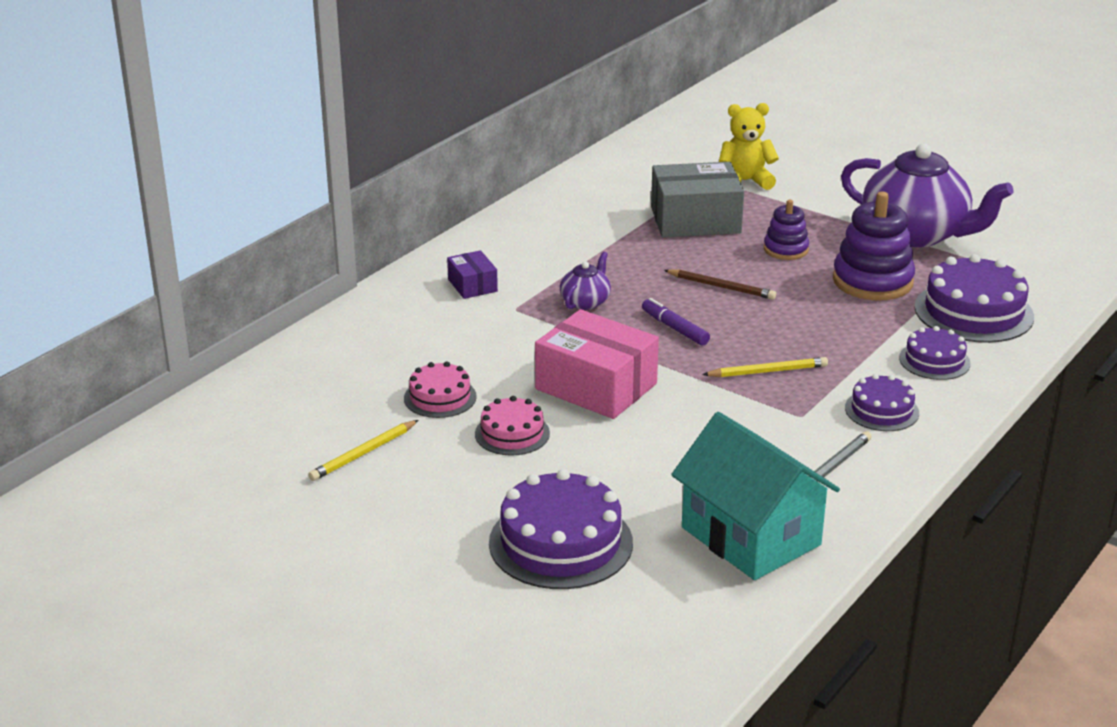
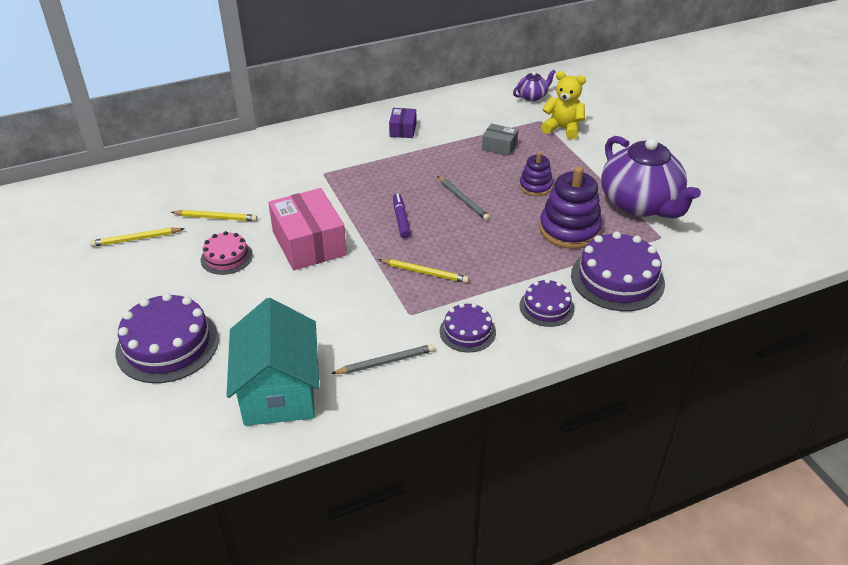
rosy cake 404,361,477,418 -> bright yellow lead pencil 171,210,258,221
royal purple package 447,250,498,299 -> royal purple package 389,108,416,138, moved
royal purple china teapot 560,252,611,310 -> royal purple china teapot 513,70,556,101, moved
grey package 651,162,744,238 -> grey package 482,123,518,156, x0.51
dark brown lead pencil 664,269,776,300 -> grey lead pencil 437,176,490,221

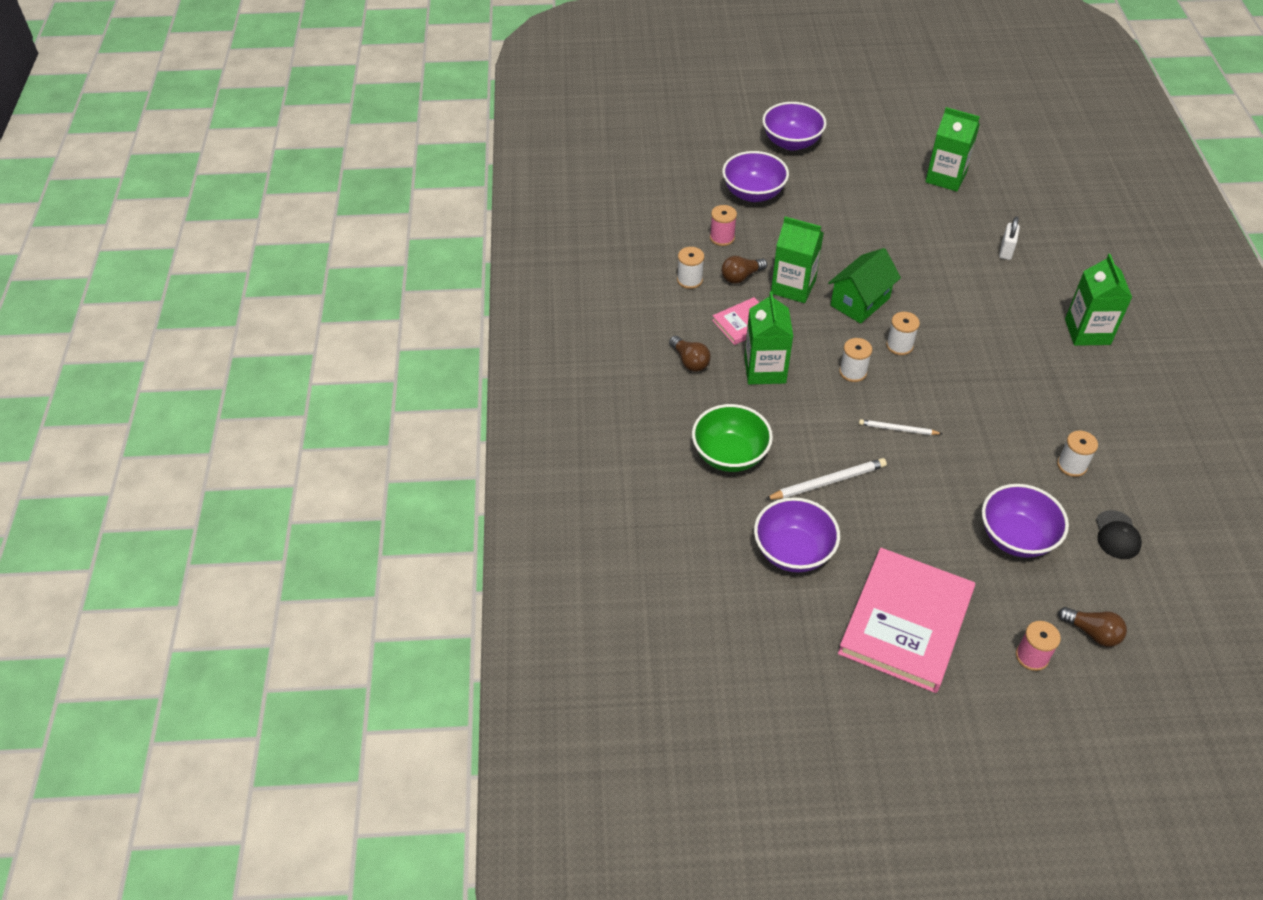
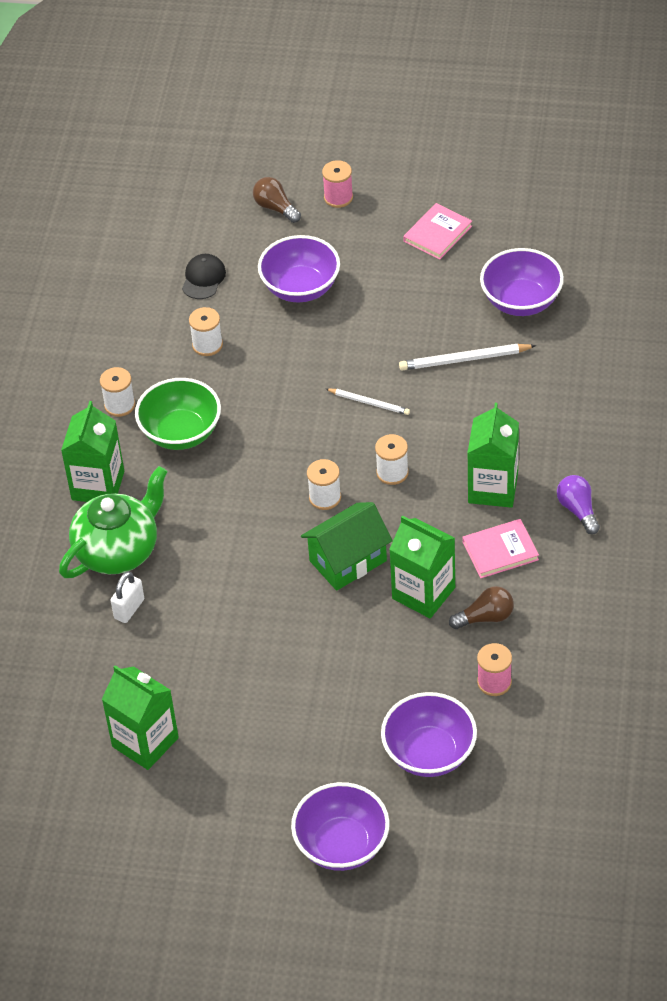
dark brown bulb 669,336,711,372 -> royal purple bulb 557,475,600,534
snow-white bobbin 677,247,704,289 -> snow-white bobbin 100,367,135,417, moved
emerald deep dish 692,404,773,472 -> emerald deep dish 135,378,221,450, moved
rosy book 838,548,975,693 -> rosy book 403,203,472,260, x0.49
none -> emerald china teapot 59,466,168,578

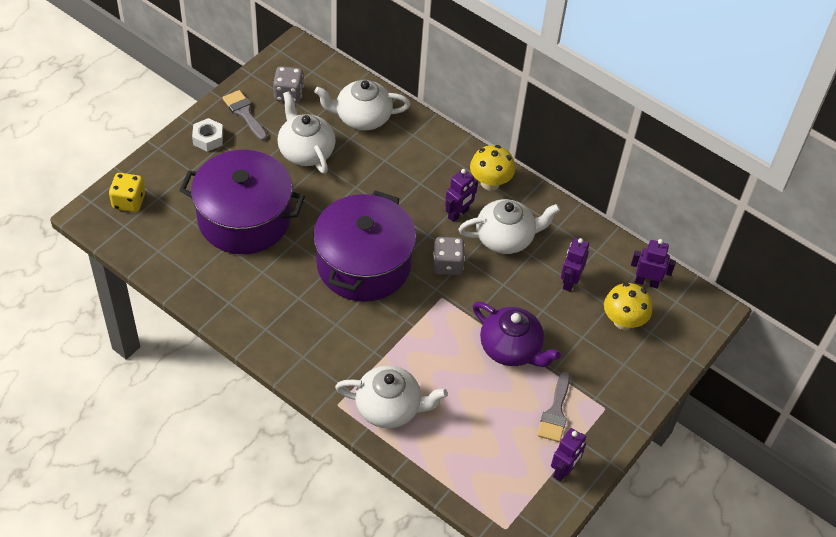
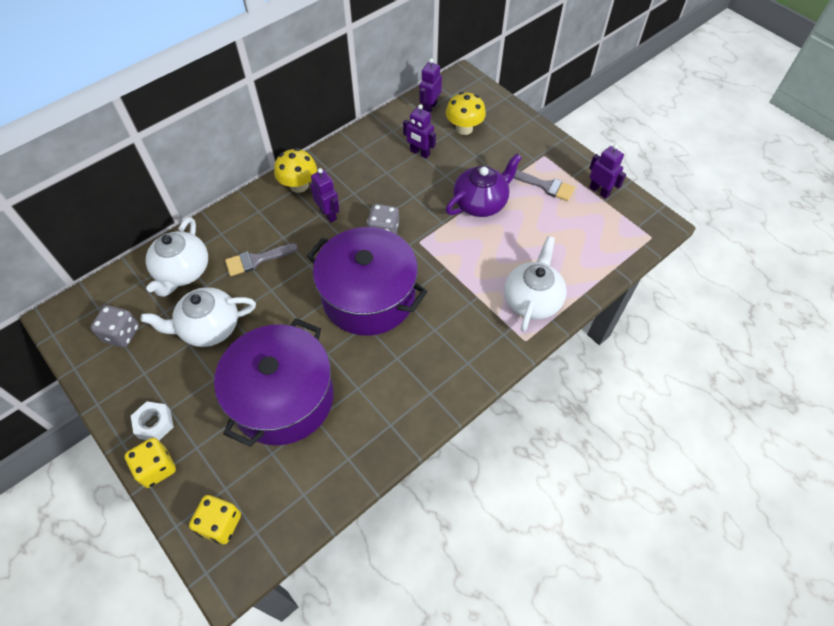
grey paintbrush 222,90,267,141 -> grey paintbrush 225,243,298,276, moved
snow-white china teapot 458,199,560,254 -> none
none -> bright yellow die 124,438,176,488

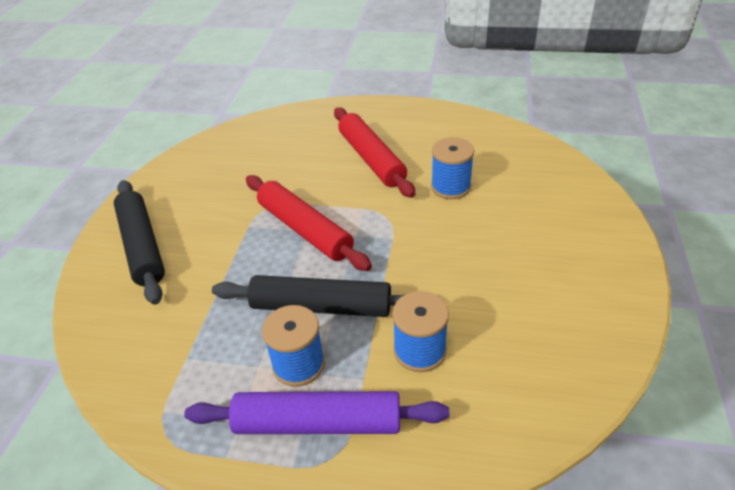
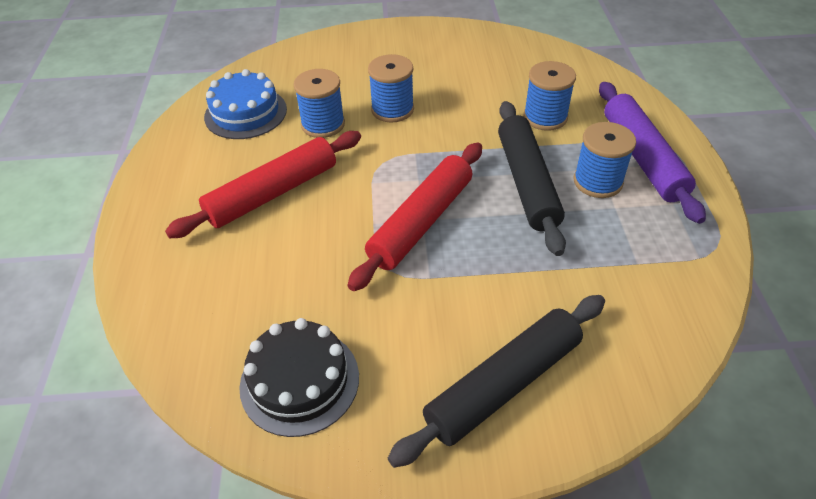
none -> blue cake 204,69,287,139
none -> ebony cake 239,318,359,437
none -> blue bobbin 368,54,414,123

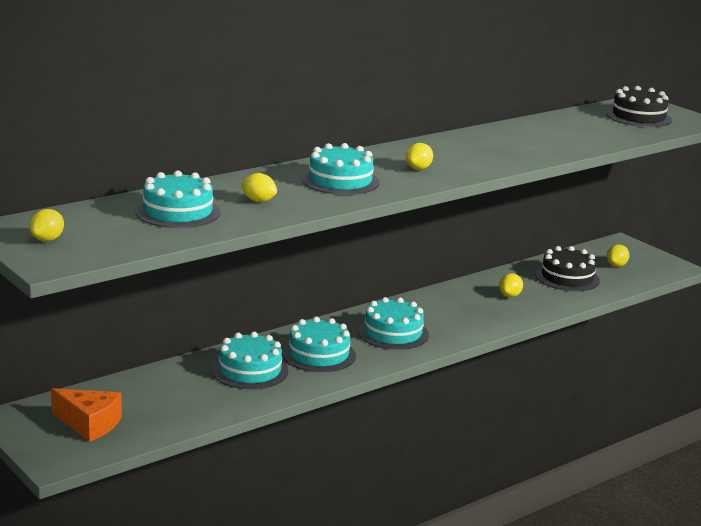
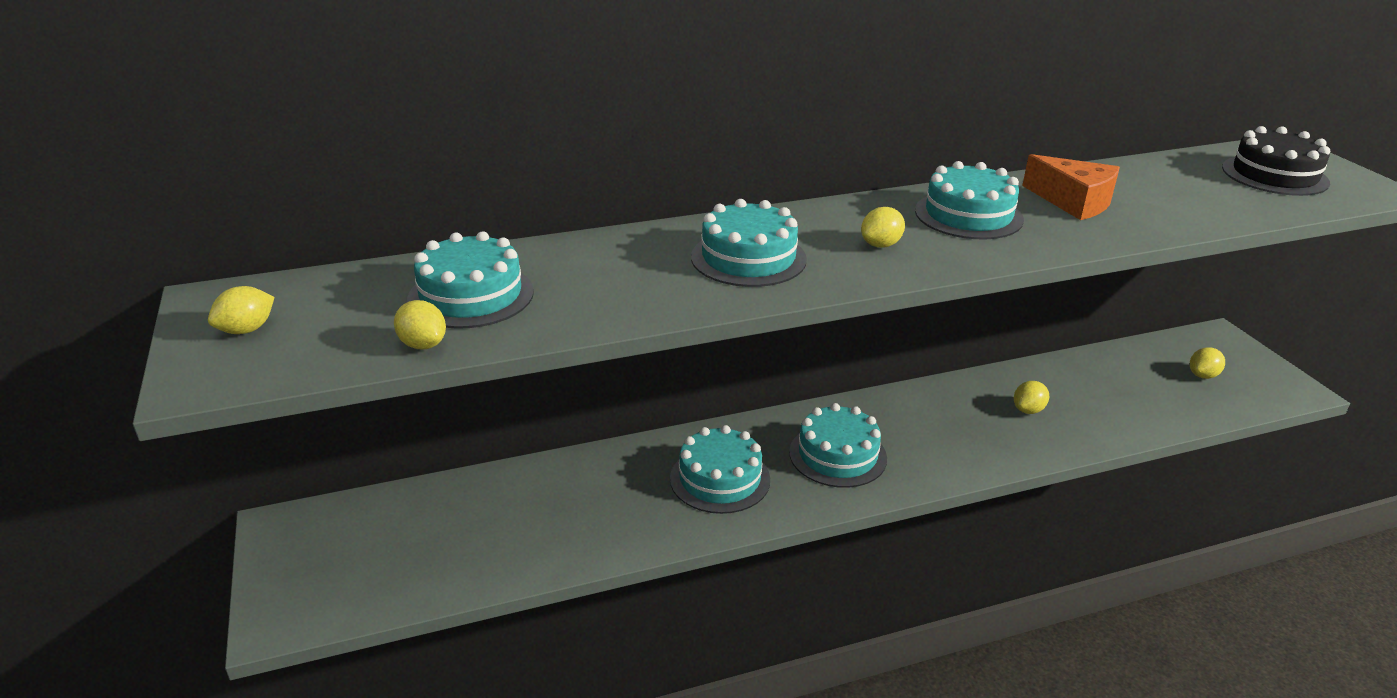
orange cheese 51,388,122,442 -> orange cheese 1022,154,1120,220, moved
aqua cake 212,332,288,389 -> aqua cake 915,161,1024,239, moved
bright yellow citrus fruit 241,173,277,202 -> bright yellow citrus fruit 394,300,446,349, moved
ebony cake 535,246,600,291 -> none

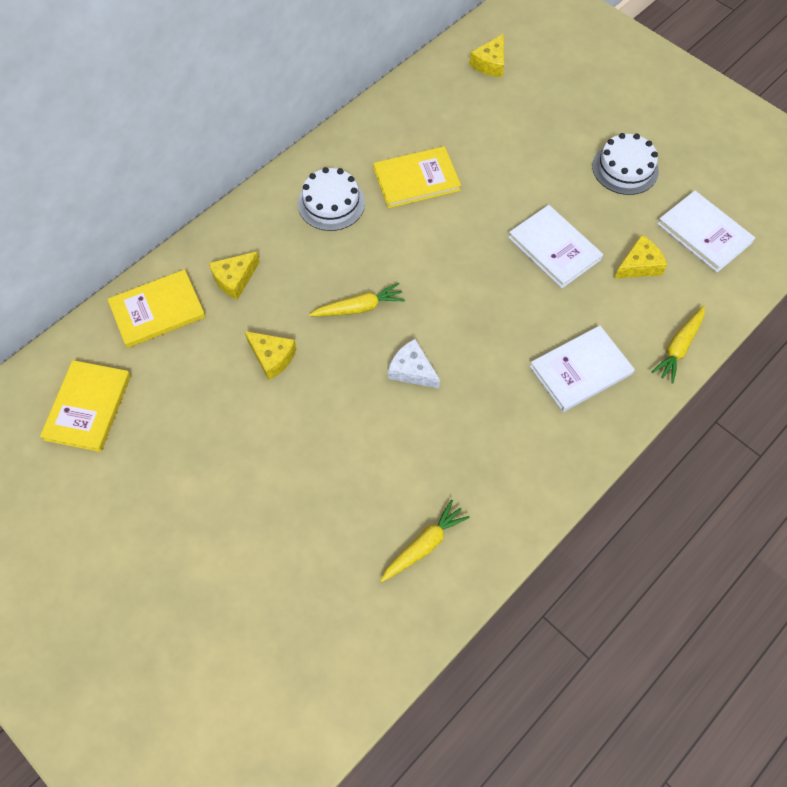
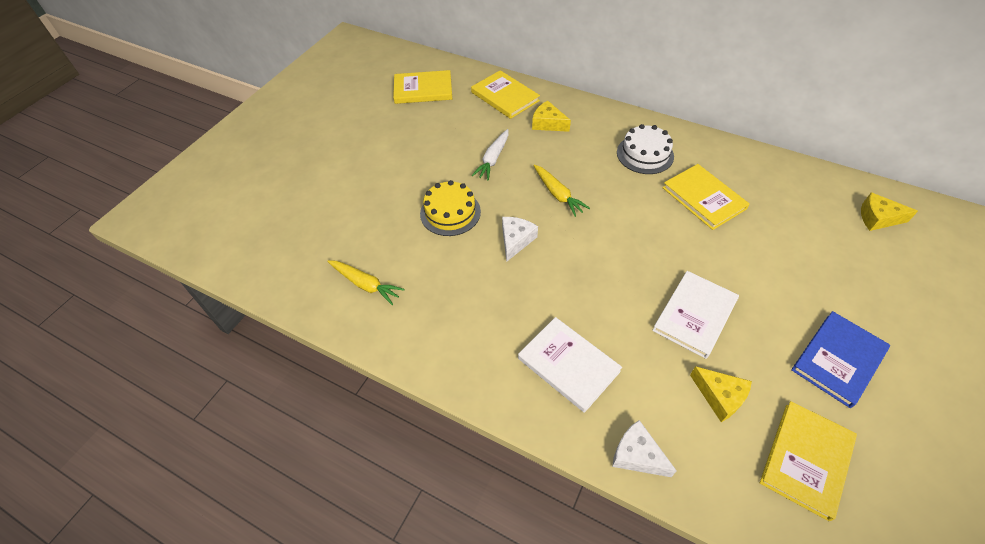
bright yellow cheese 245,331,297,380 -> snow-white root vegetable 471,129,509,180
snow-white cake 592,133,659,195 -> blue book 791,311,890,408
bright yellow root vegetable 652,306,705,384 -> snow-white cheese 612,420,677,477
snow-white book 657,191,755,272 -> bright yellow book 760,401,857,521
none -> bright yellow cake 420,180,481,236

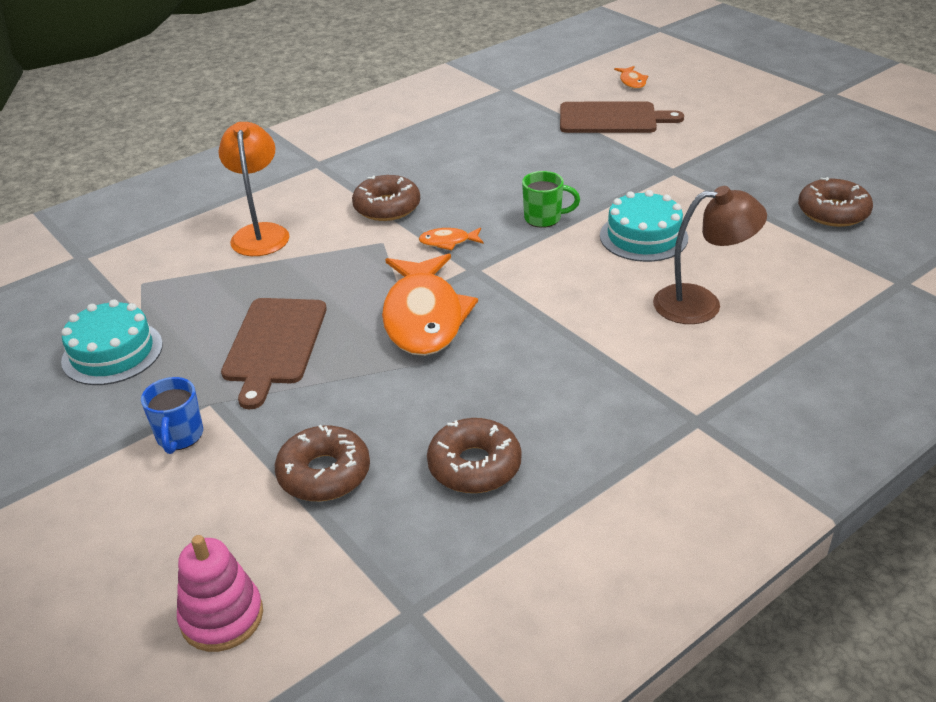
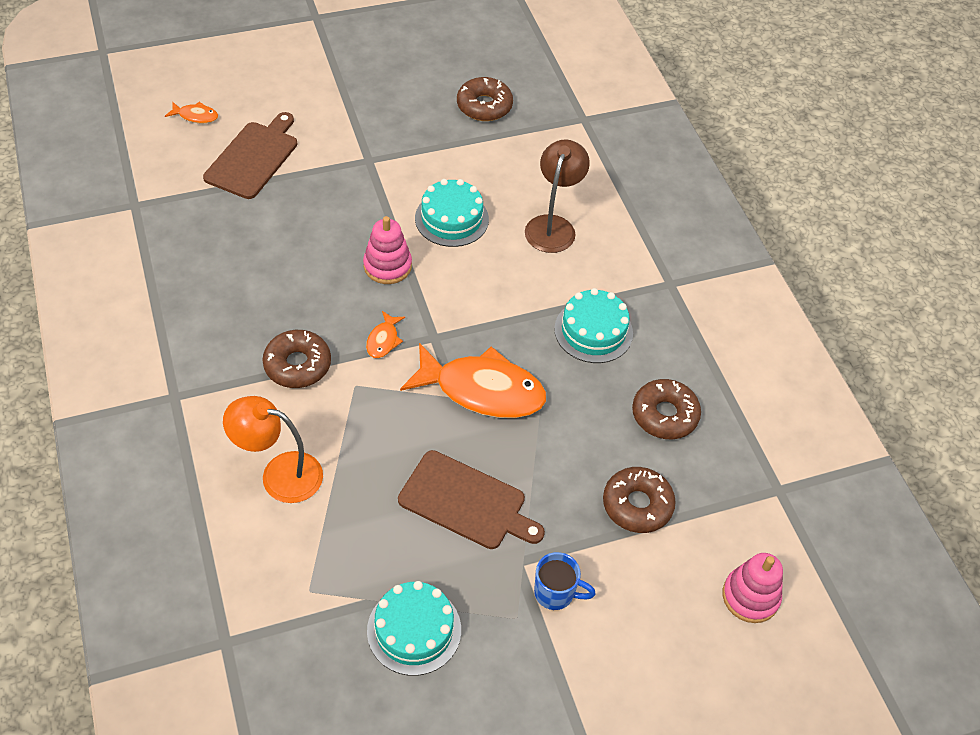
emerald mug 522,171,580,228 -> rosy ring stacker 363,216,412,284
none -> aqua cake 554,288,633,363

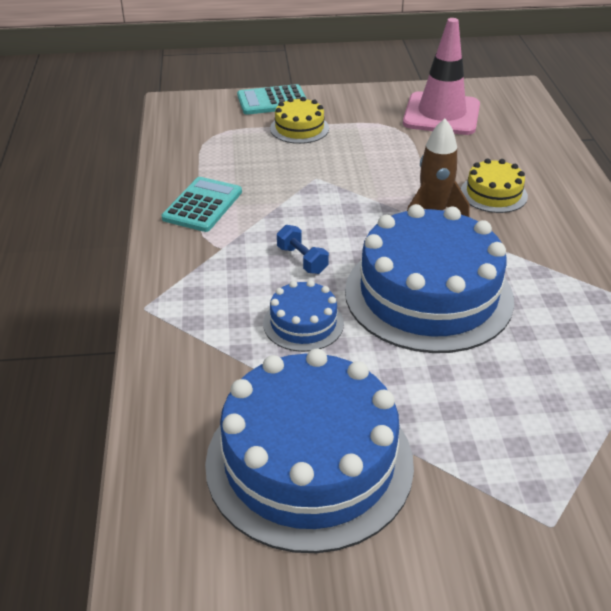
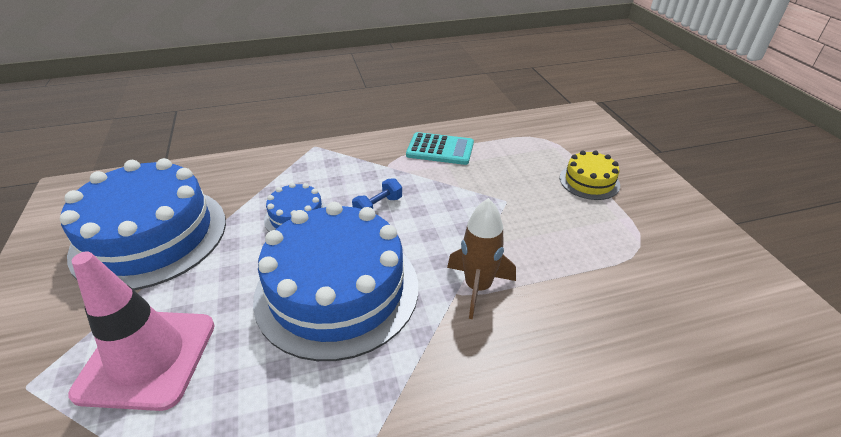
aqua adding machine 237,84,307,115 -> none
rosy safety cone 403,18,480,135 -> rosy safety cone 68,251,215,411, moved
bright yellow cake 461,158,528,213 -> none

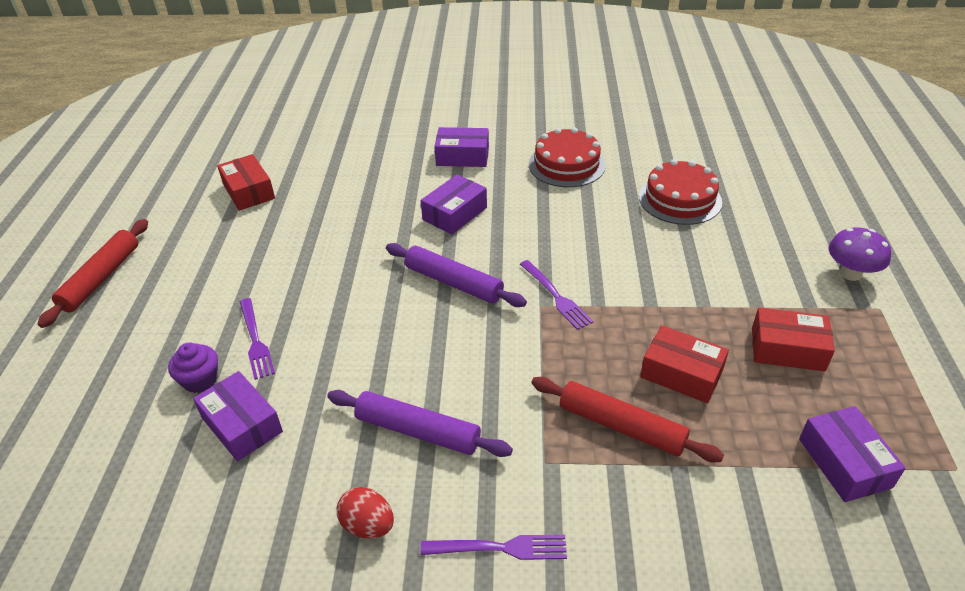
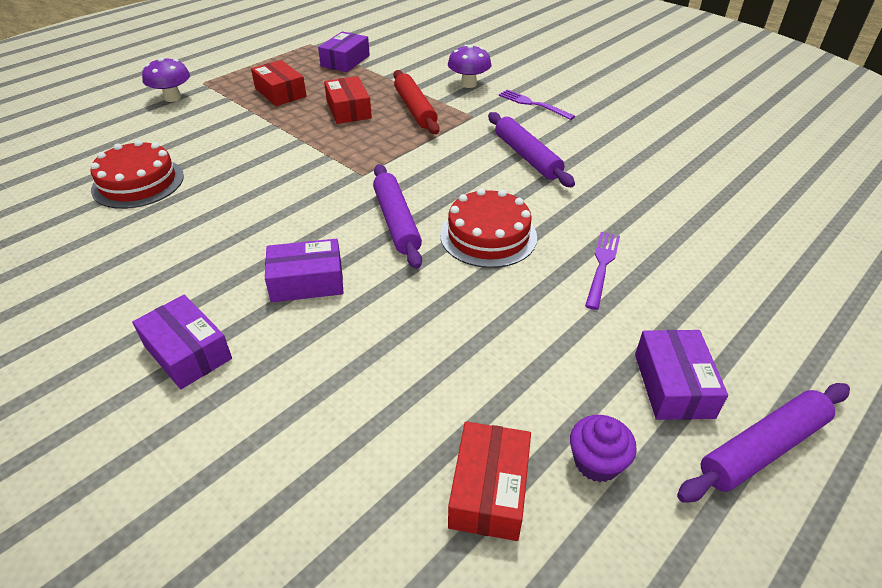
red rolling pin 38,219,148,328 -> royal purple rolling pin 677,383,850,502
royal purple fairy cake 168,343,218,393 -> royal purple fairy cake 570,415,637,482, moved
royal purple package 193,371,283,461 -> royal purple package 635,330,728,420, moved
red egg 337,487,394,539 -> none
royal purple fork 520,260,593,330 -> none
red cake 529,128,606,187 -> red cake 440,188,537,268, moved
none -> royal purple toadstool 448,45,491,88

